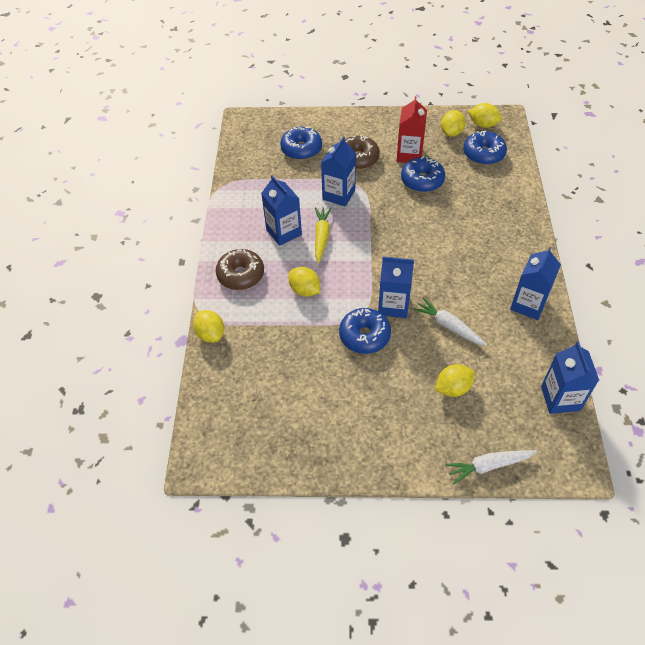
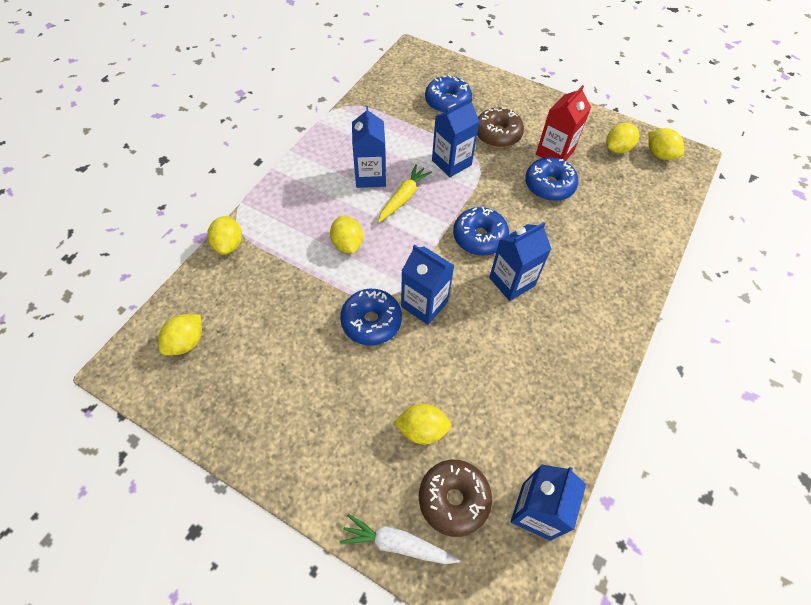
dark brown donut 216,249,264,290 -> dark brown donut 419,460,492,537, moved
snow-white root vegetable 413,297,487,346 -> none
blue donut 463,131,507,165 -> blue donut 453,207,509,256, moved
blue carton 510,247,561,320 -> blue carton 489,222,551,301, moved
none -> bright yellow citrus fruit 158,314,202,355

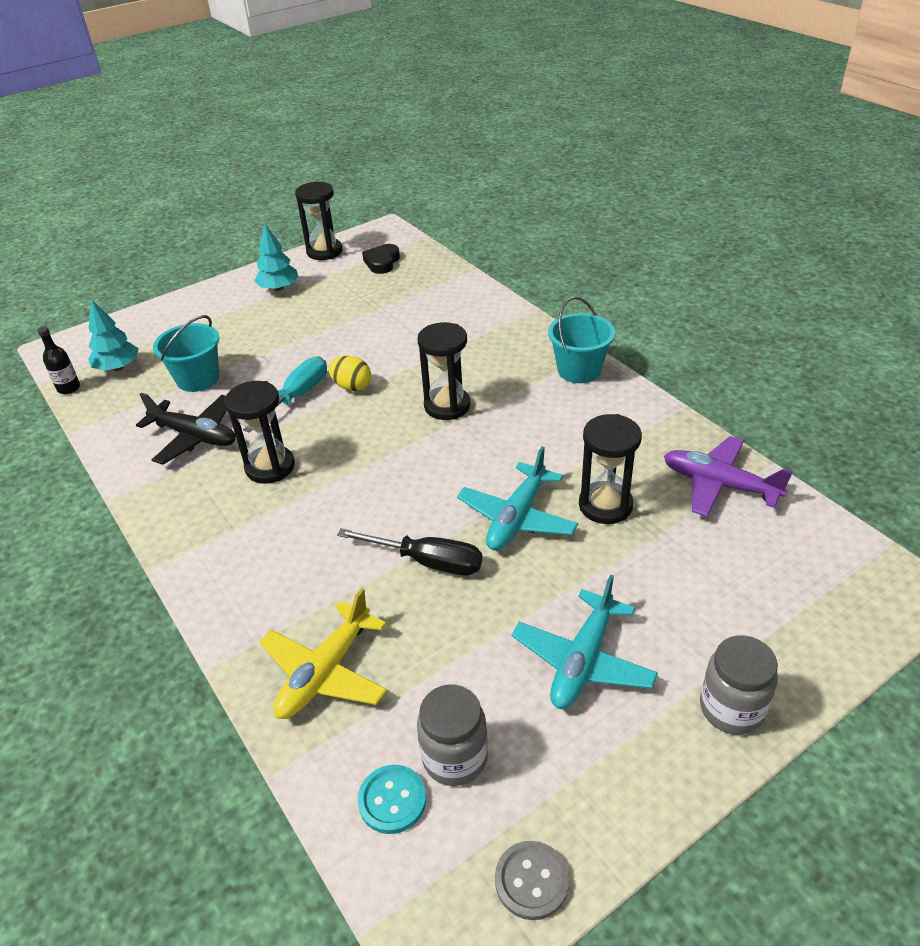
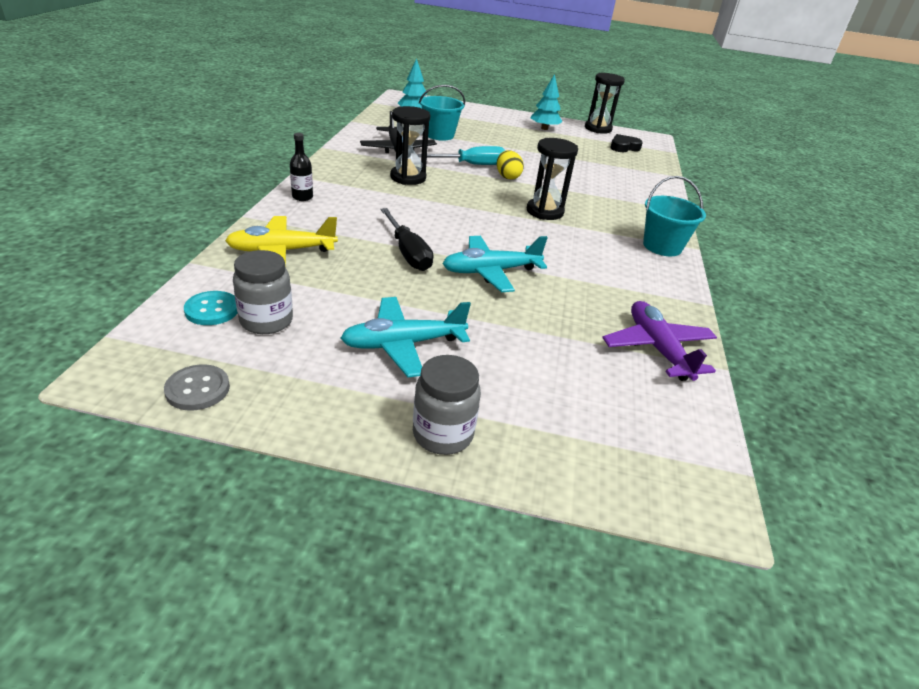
ebony flask 37,326,80,394 -> ebony flask 290,133,313,201, moved
ebony sandglass 579,414,642,524 -> none

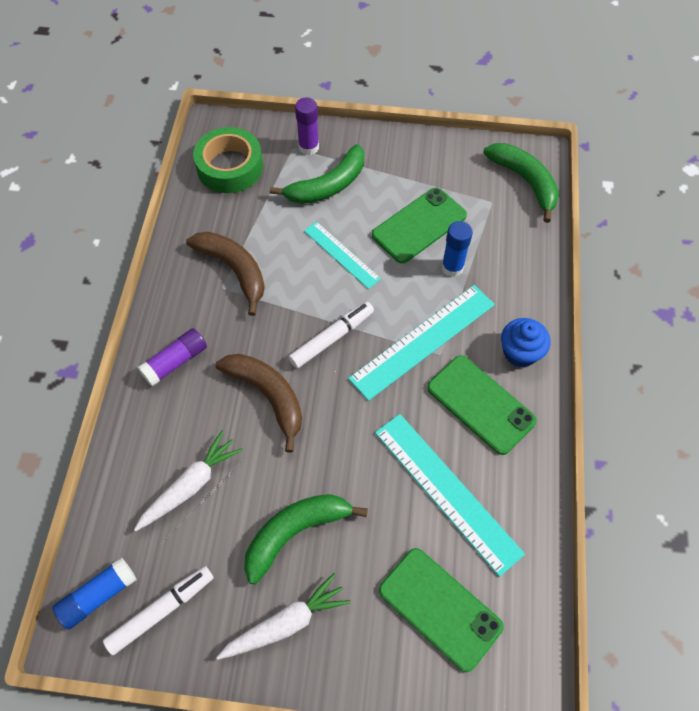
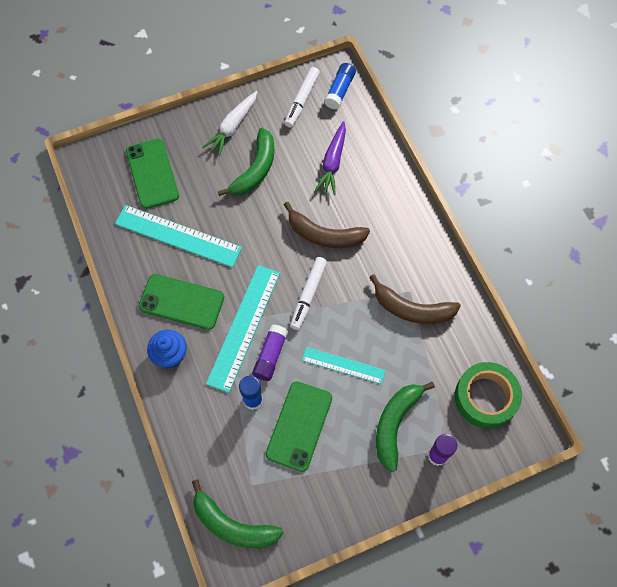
snow-white root vegetable 134,430,243,531 -> royal purple root vegetable 315,121,346,195
royal purple glue 138,328,207,387 -> royal purple glue 252,324,288,381, moved
emerald smartphone 379,548,504,672 -> emerald smartphone 126,139,179,209, 60 degrees clockwise

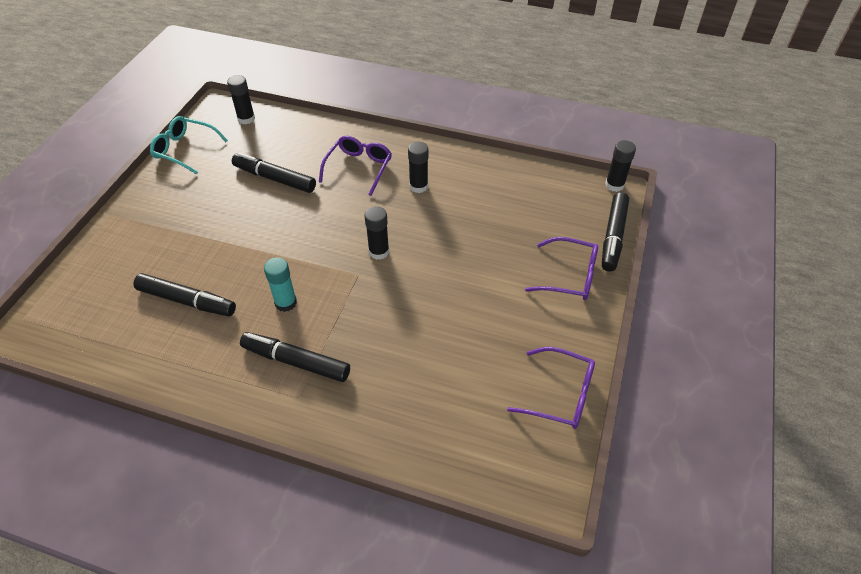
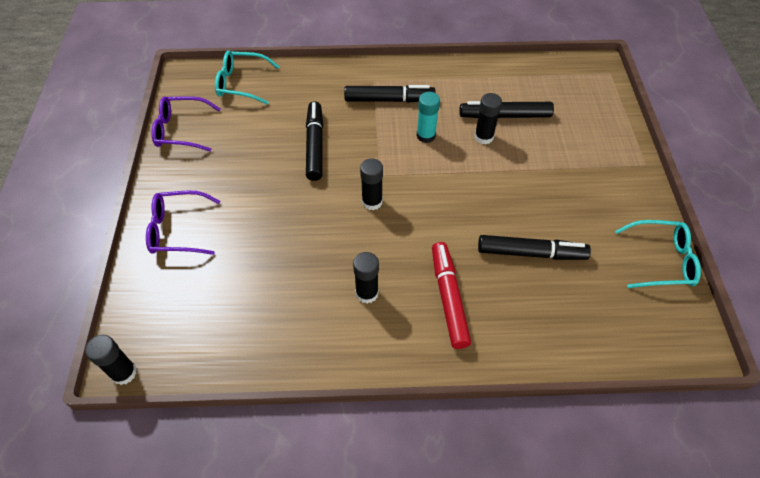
ebony glue 227,75,255,124 -> ebony glue 475,93,502,144, moved
royal purple spectacles 319,136,392,196 -> red marker pen 432,242,471,349
ebony marker pen 602,192,629,272 -> ebony marker pen 306,101,323,181, moved
none -> aqua spectacles 215,51,280,105

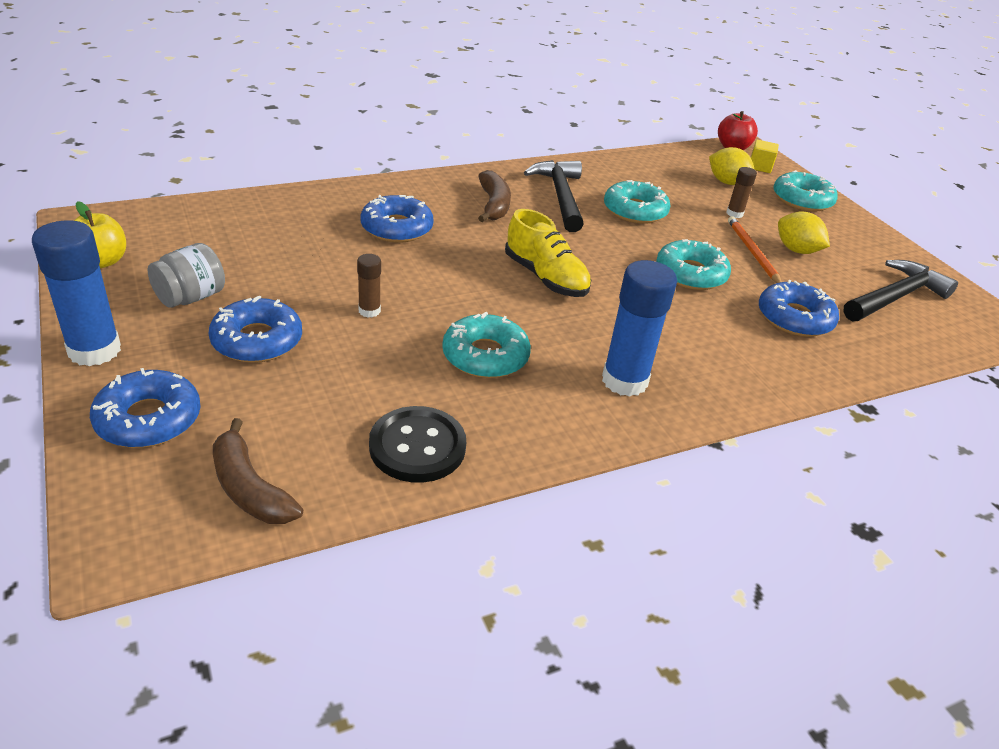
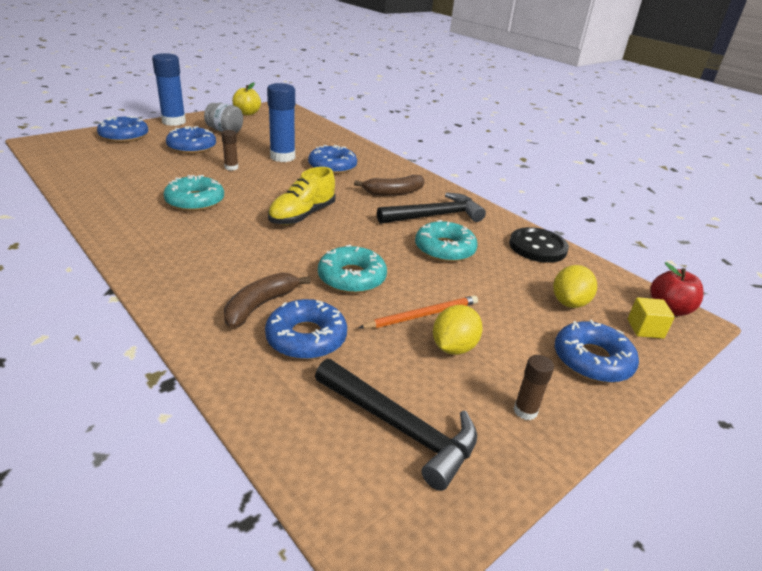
dark brown toy banana 213,418,304,524 -> dark brown toy banana 224,272,311,328, moved
ebony shirt button 369,406,466,483 -> ebony shirt button 509,227,569,263, moved
blue glue 602,260,677,397 -> blue glue 267,83,295,162, moved
dark brown glue 726,167,757,218 -> dark brown glue 514,355,554,420, moved
aqua donut 773,170,838,212 -> blue donut 555,320,639,383

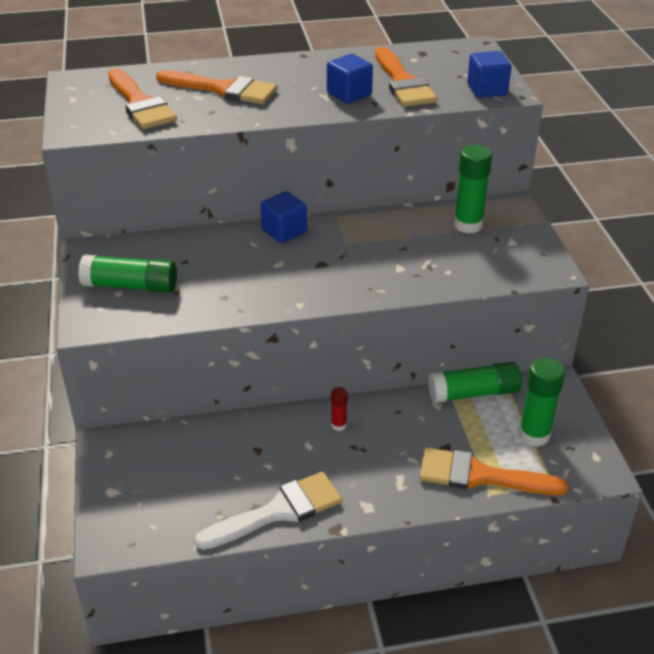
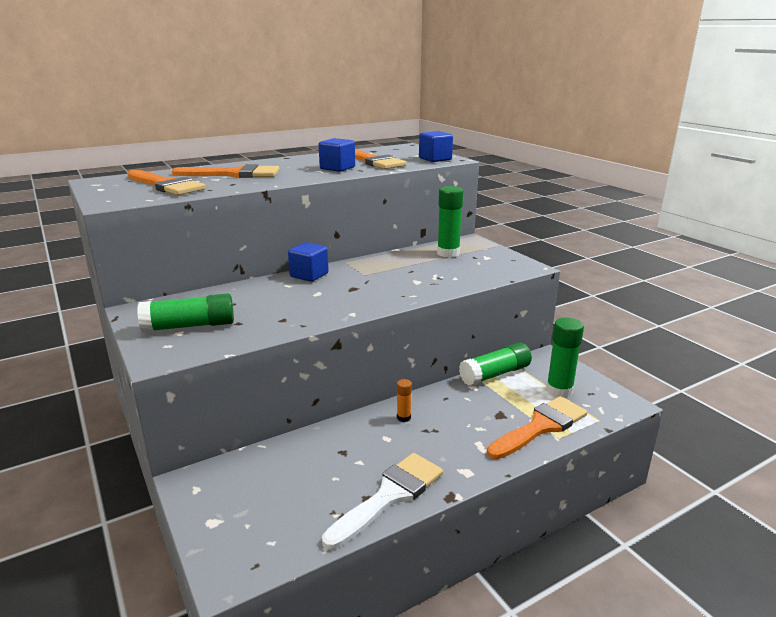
red glue 331,387,348,431 -> orange glue 397,379,412,422
orange paintbrush 419,448,568,495 -> orange paintbrush 487,396,588,459, 150 degrees clockwise

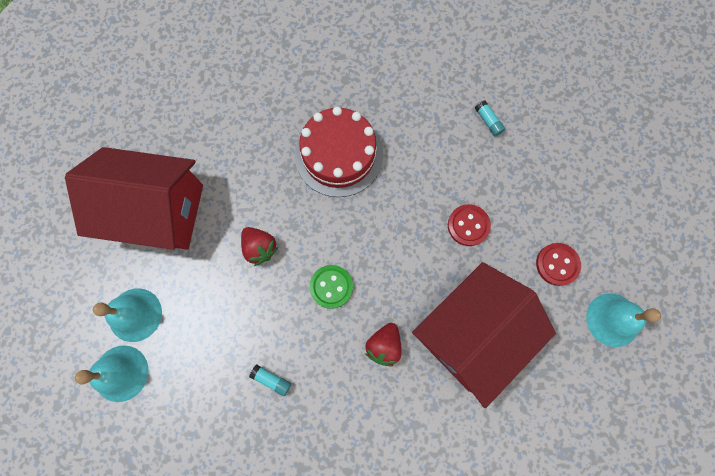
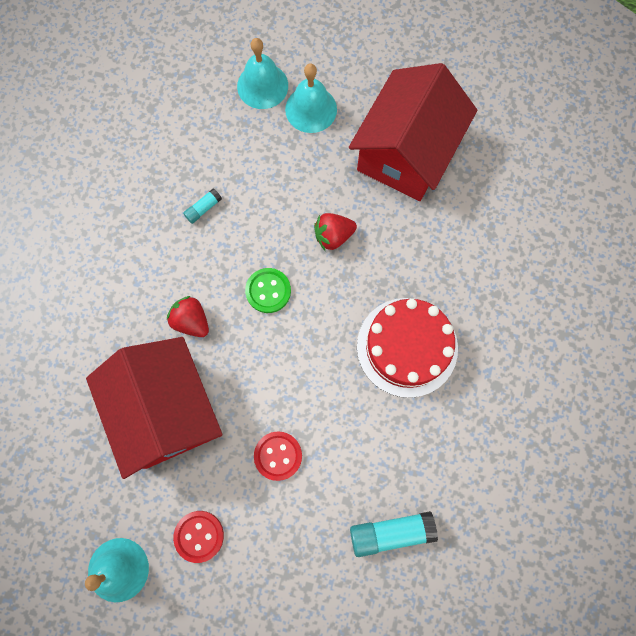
aqua glue 475,100,505,136 -> aqua glue 350,511,438,557, x1.86

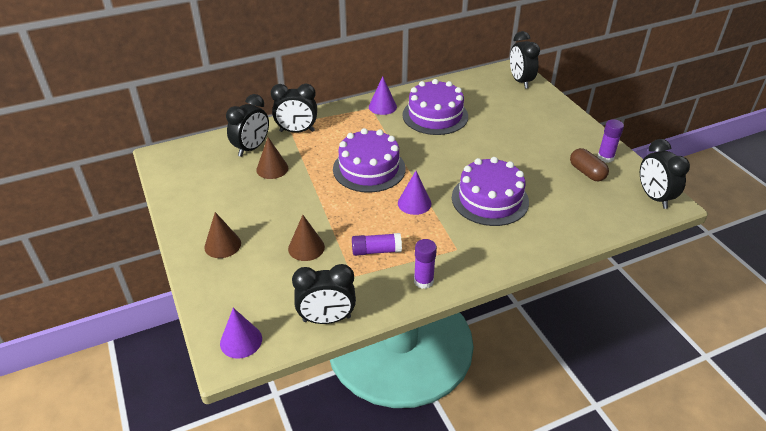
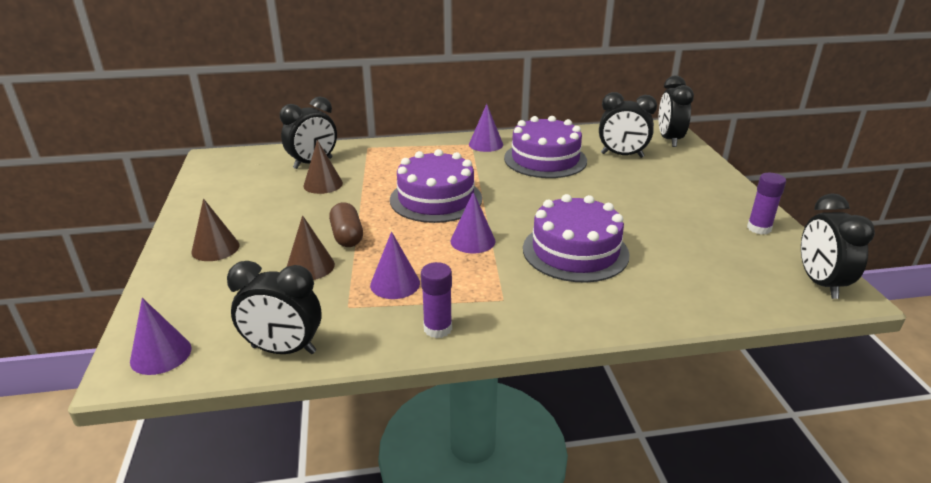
ebony clock 271,84,317,133 -> ebony clock 599,92,657,158, moved
royal purple glue 352,233,402,256 -> royal purple cone 370,231,420,299
dark brown pill 570,148,609,181 -> dark brown pill 329,203,363,247, moved

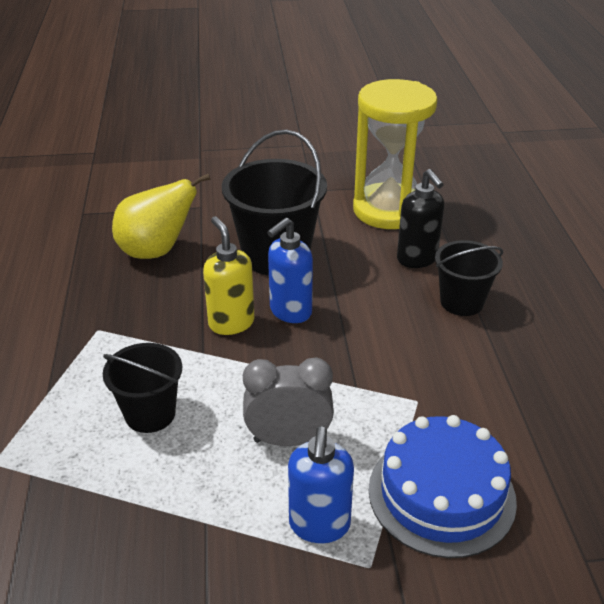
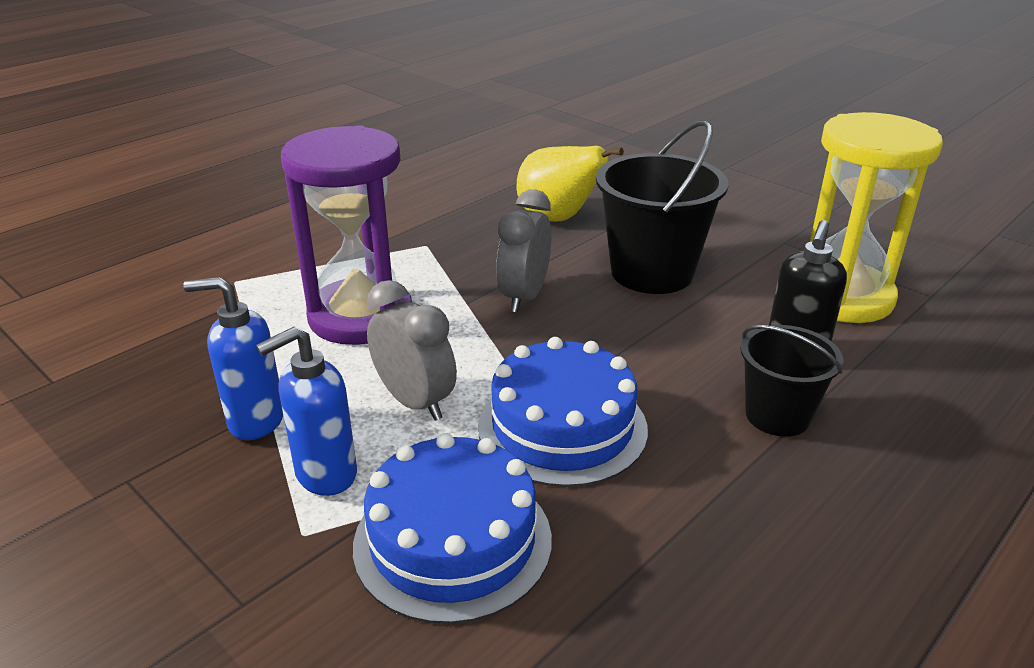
ebony pail 103,343,182,433 -> royal purple sandglass 281,126,412,345
bright yellow pump bottle 203,216,254,335 -> grey clock 496,189,551,313
blue pump bottle 267,217,313,323 -> blue pump bottle 183,277,283,440, moved
none -> blue cake 478,337,648,487

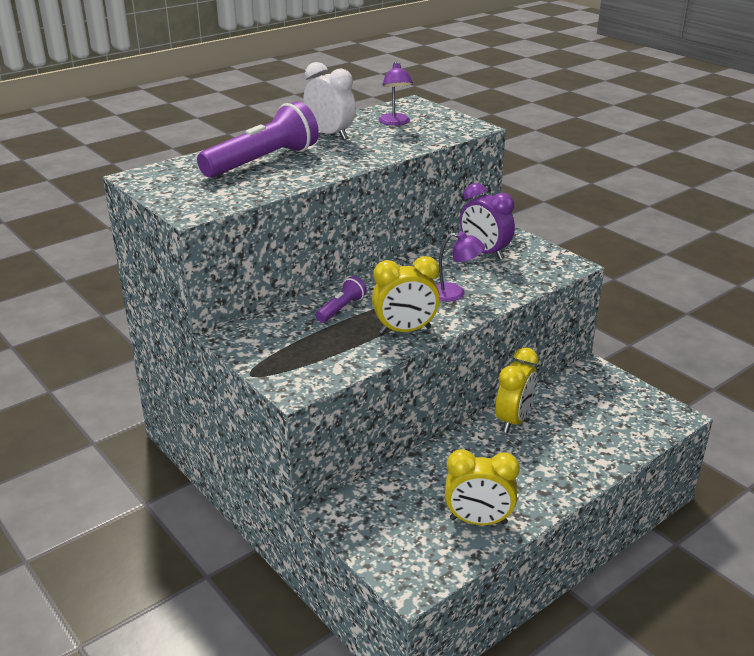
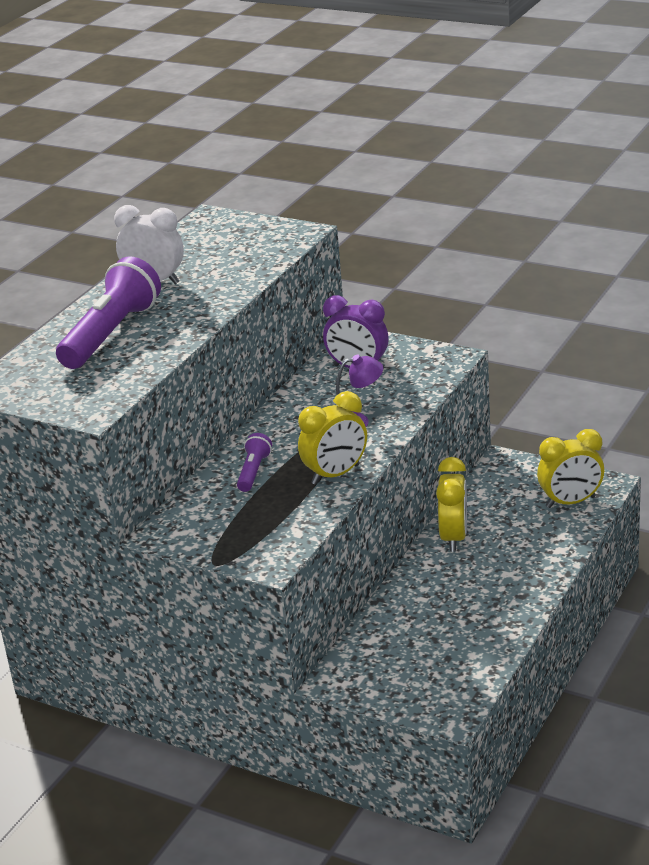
royal purple lamp 379,62,413,126 -> none
bright yellow clock 445,449,520,525 -> bright yellow clock 537,429,604,508, moved

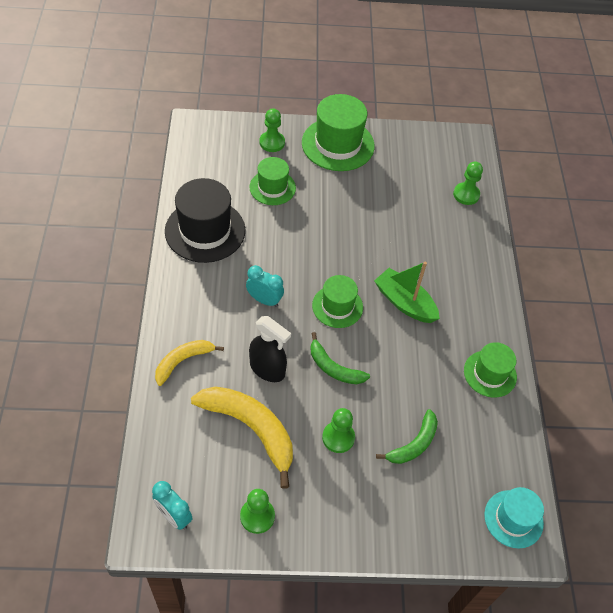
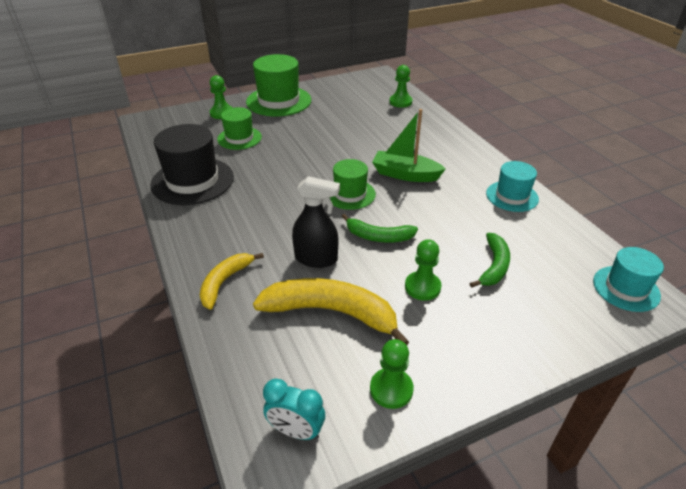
aqua clock 246,265,284,307 -> none
emerald top hat 464,342,517,398 -> aqua top hat 486,161,539,212

